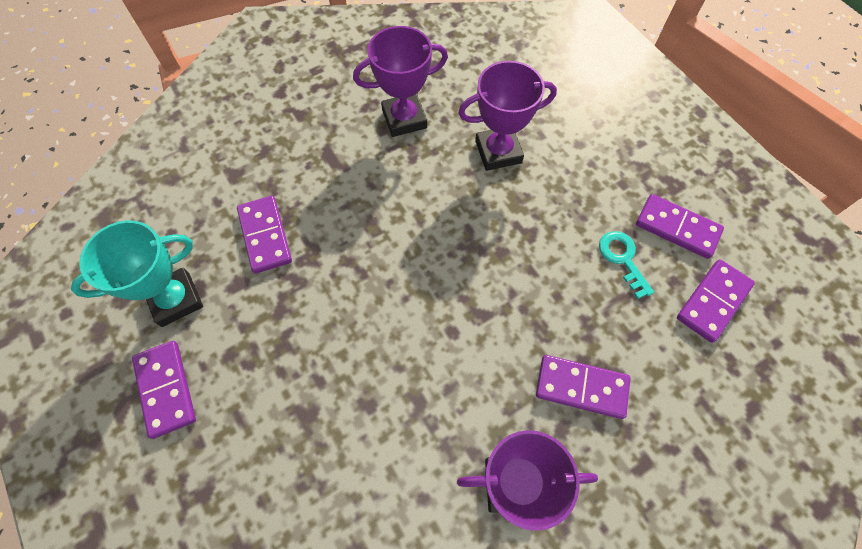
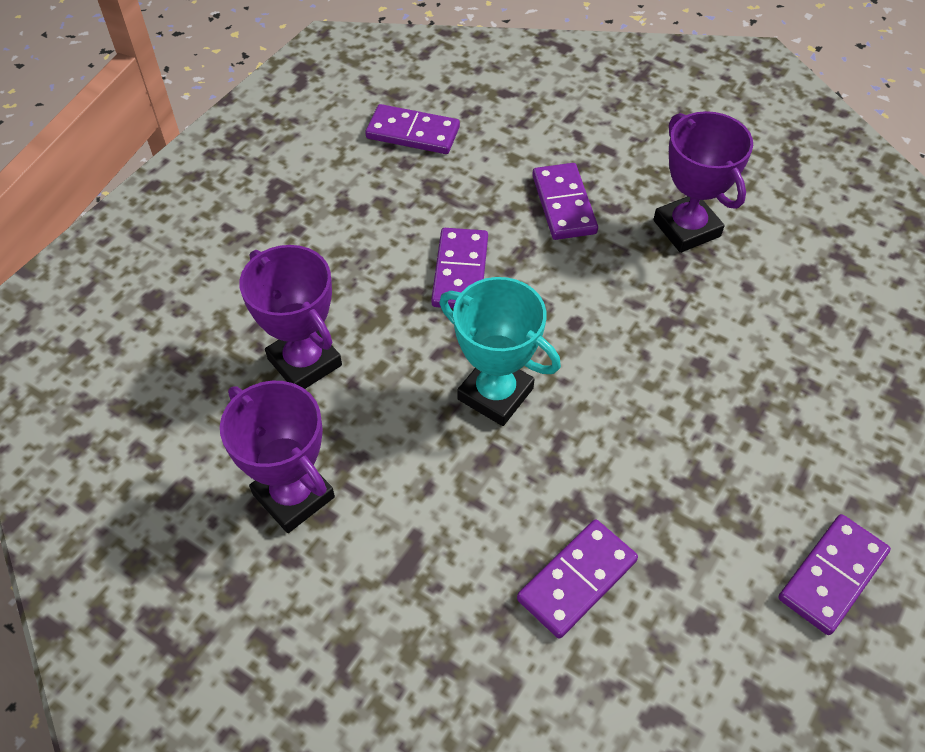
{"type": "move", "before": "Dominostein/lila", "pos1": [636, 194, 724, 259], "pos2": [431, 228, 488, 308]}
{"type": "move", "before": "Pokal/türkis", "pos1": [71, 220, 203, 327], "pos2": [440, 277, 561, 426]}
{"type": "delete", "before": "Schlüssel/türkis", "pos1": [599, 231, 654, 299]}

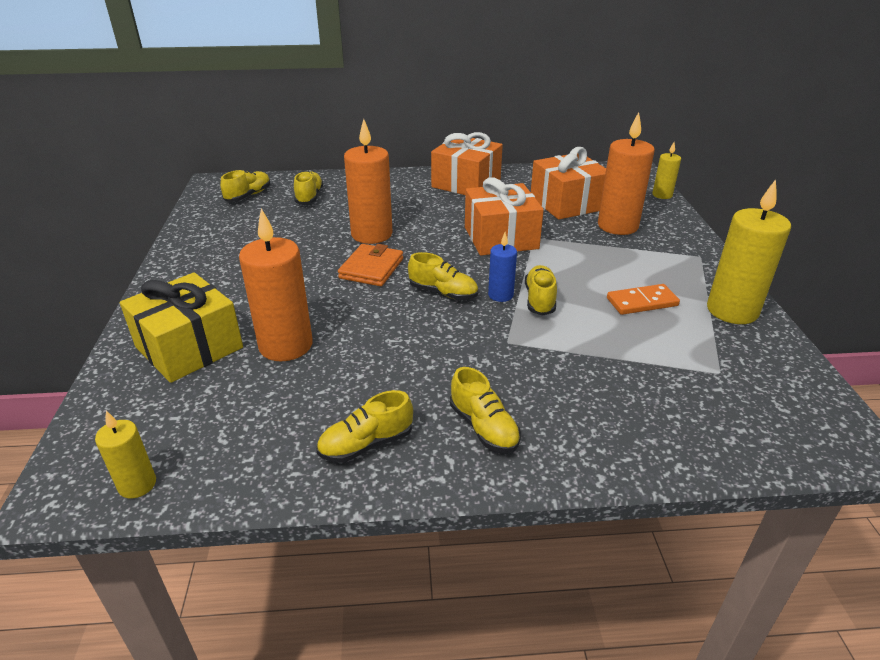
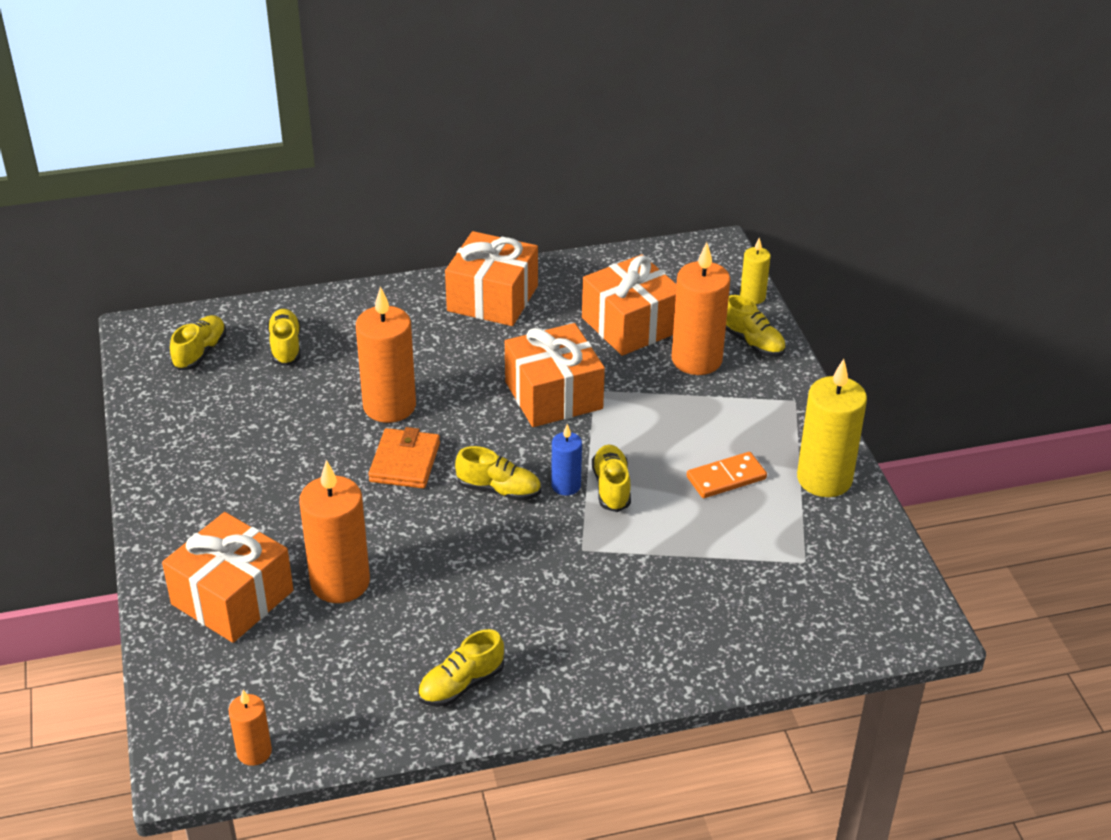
{"type": "recolor", "before": "Geschenk/gelb", "after": "Geschenk/orange", "pos1": [120, 272, 243, 383], "pos2": [162, 512, 294, 643]}
{"type": "recolor", "before": "Kerze/gelb", "after": "Kerze/orange", "pos1": [95, 411, 156, 498], "pos2": [229, 690, 272, 766]}
{"type": "move", "before": "Schuh/gelb", "pos1": [450, 367, 521, 453], "pos2": [726, 295, 786, 357]}

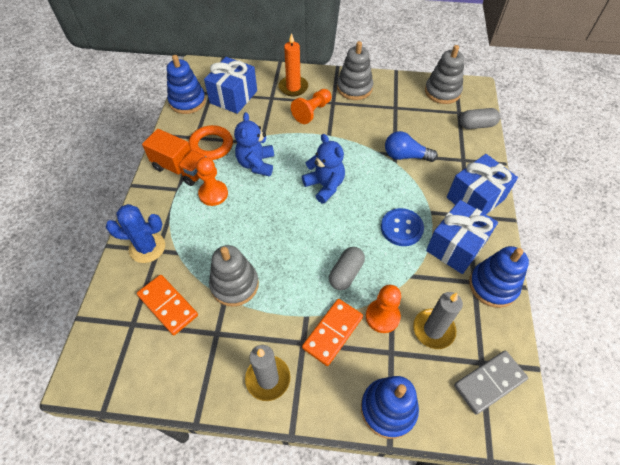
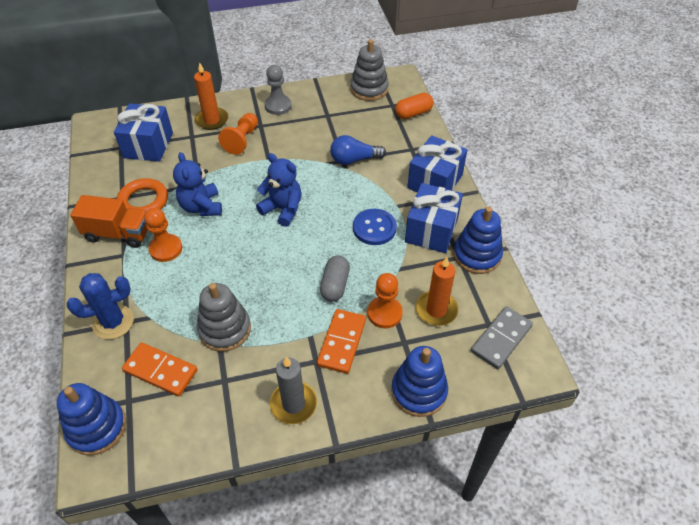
{"type": "move", "before": "Stapelspielzeug/blau", "pos1": [167, 55, 206, 114], "pos2": [57, 383, 126, 456]}
{"type": "replace", "before": "Stapelspielzeug/grau", "after": "Bauer/grau", "pos1": [337, 41, 373, 100], "pos2": [265, 65, 292, 115]}
{"type": "recolor", "before": "Kapsel/grau", "after": "Kapsel/orange", "pos1": [460, 108, 500, 129], "pos2": [395, 93, 433, 119]}
{"type": "recolor", "before": "Kerze/grau", "after": "Kerze/orange", "pos1": [413, 292, 463, 349], "pos2": [416, 257, 458, 326]}

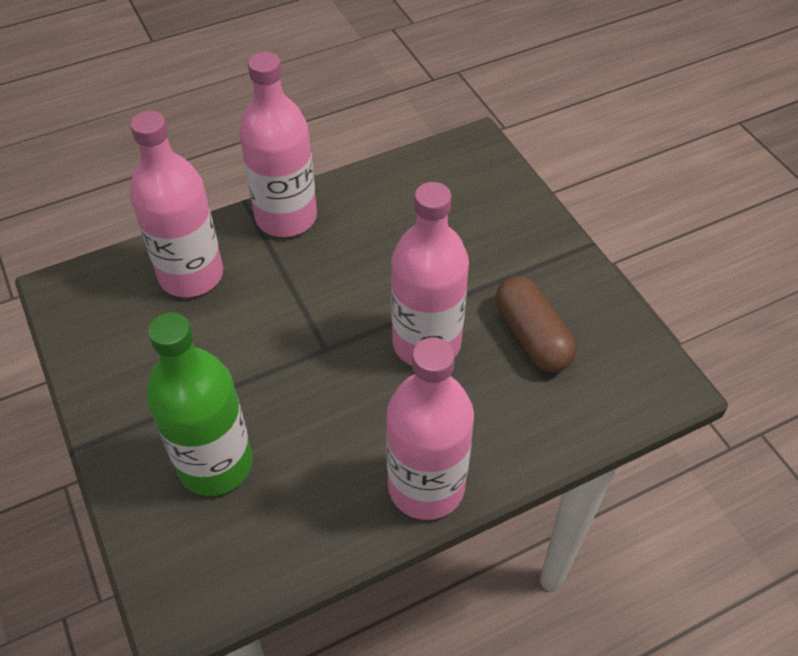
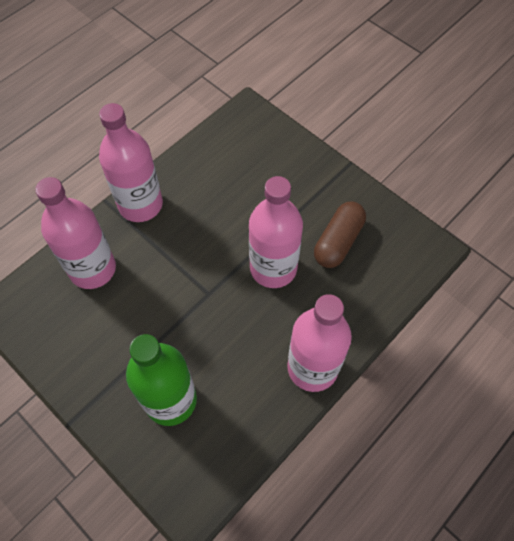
{"type": "rotate", "before": "Kapsel/braun", "pos1": [495, 276, 577, 372], "pos2": [314, 201, 366, 268], "turn": 75}

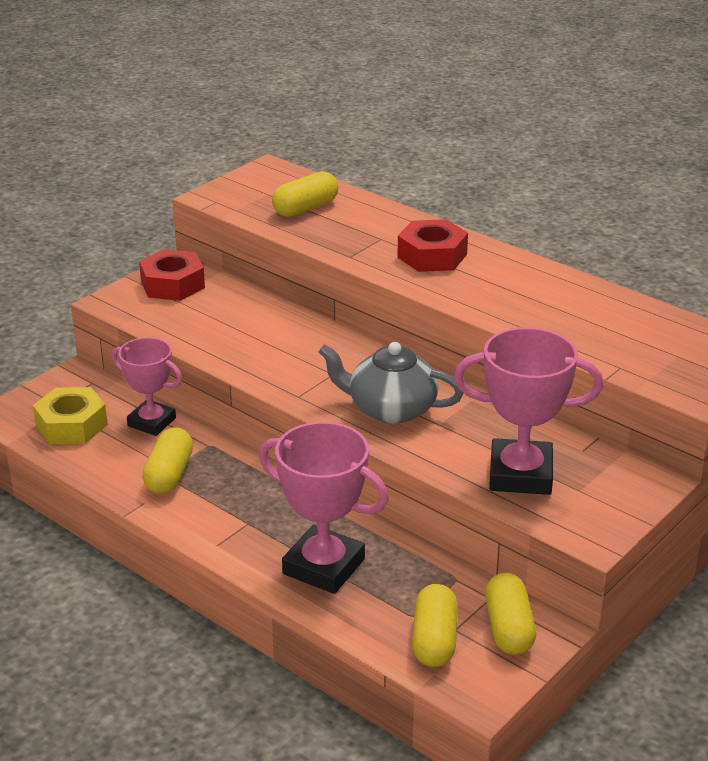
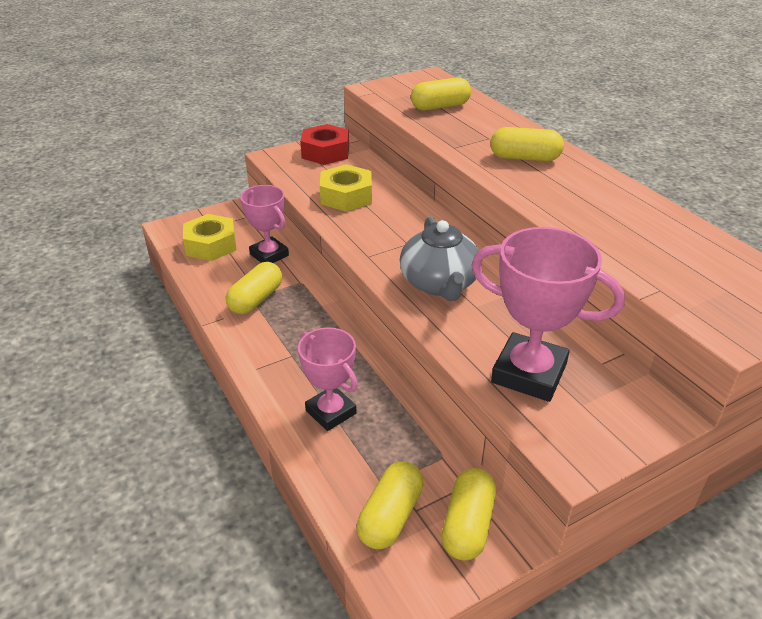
{"type": "resize", "before": "Pokal/rosa", "pos1": [259, 422, 389, 594], "pos2": [298, 327, 358, 431], "scale": 0.66}
{"type": "insert", "after": "Sechskantmutter/gelb", "pos2": [320, 164, 372, 212]}
{"type": "rotate", "before": "Teekanne/grau", "pos1": [319, 342, 463, 424], "pos2": [400, 216, 479, 301], "turn": -135}
{"type": "replace", "before": "Sechskantmutter/rot", "after": "Kapsel/gelb", "pos1": [397, 219, 468, 272], "pos2": [491, 127, 564, 161]}

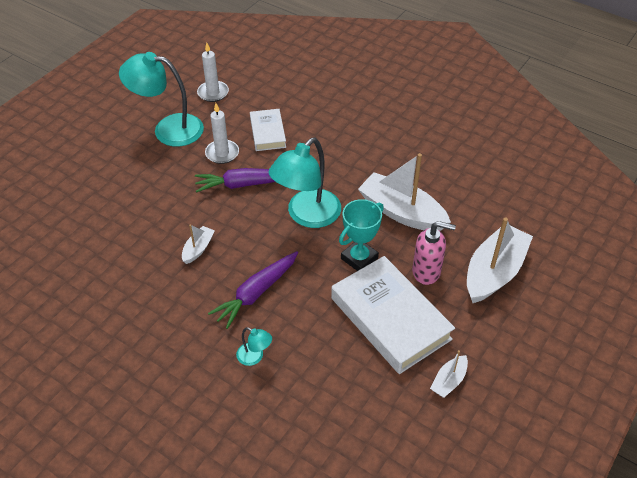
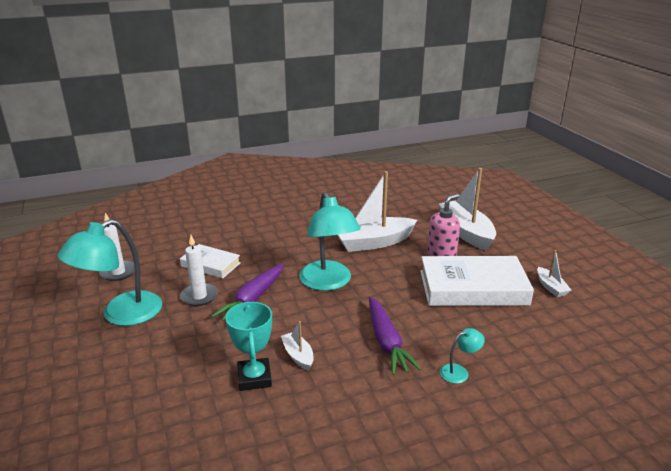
{"type": "move", "before": "Pokal/türkis", "pos1": [339, 199, 384, 271], "pos2": [225, 301, 272, 391]}

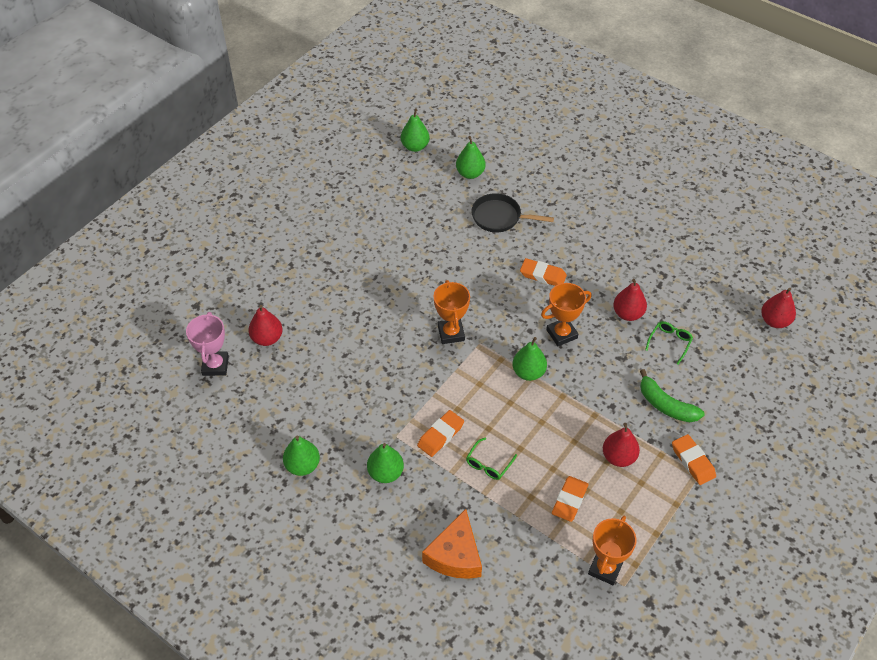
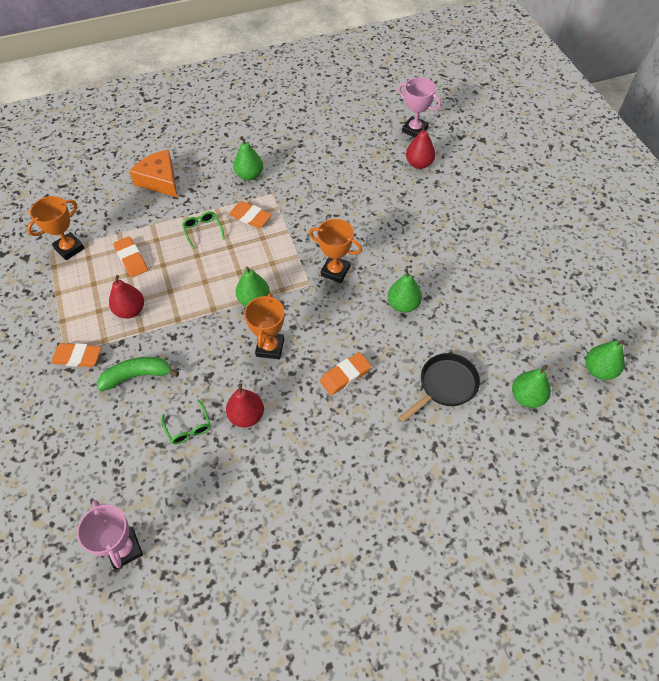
{"type": "rotate", "before": "Pokal/orange", "pos1": [588, 515, 636, 585], "pos2": [27, 196, 85, 260], "turn": 75}
{"type": "replace", "before": "Birne/rot", "after": "Pokal/rosa", "pos1": [761, 288, 796, 328], "pos2": [77, 500, 143, 569]}
{"type": "rotate", "before": "Radiergummi/orange", "pos1": [417, 410, 464, 457], "pos2": [229, 201, 272, 228], "turn": -45}
{"type": "move", "before": "Birne/grün", "pos1": [283, 436, 320, 476], "pos2": [388, 269, 422, 313]}

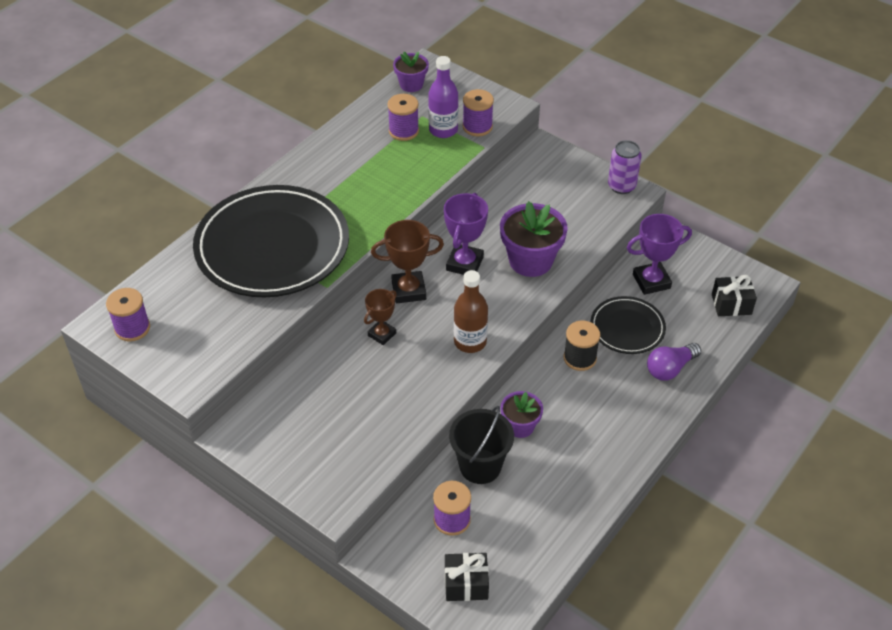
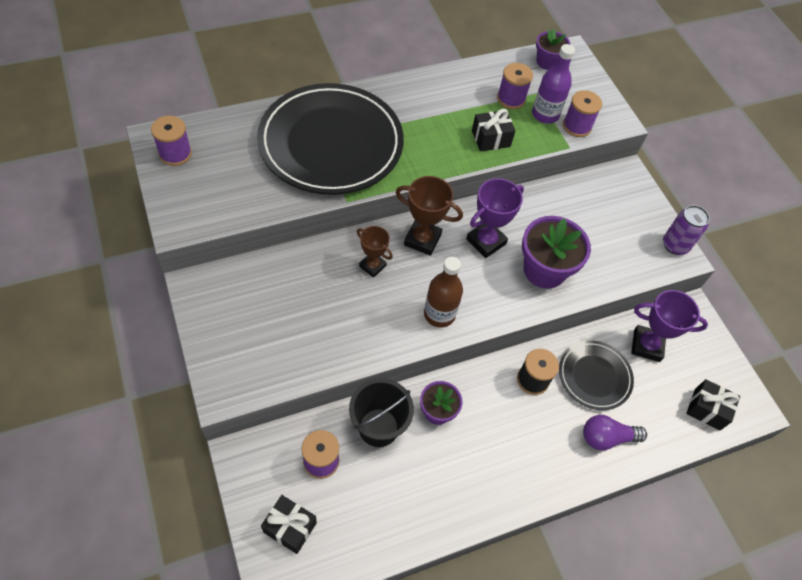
{"type": "rotate", "before": "Pokal/braun", "pos1": [364, 289, 397, 345], "pos2": [357, 226, 393, 278], "turn": 60}
{"type": "insert", "after": "Geschenk/schwarz", "pos2": [472, 109, 515, 152]}

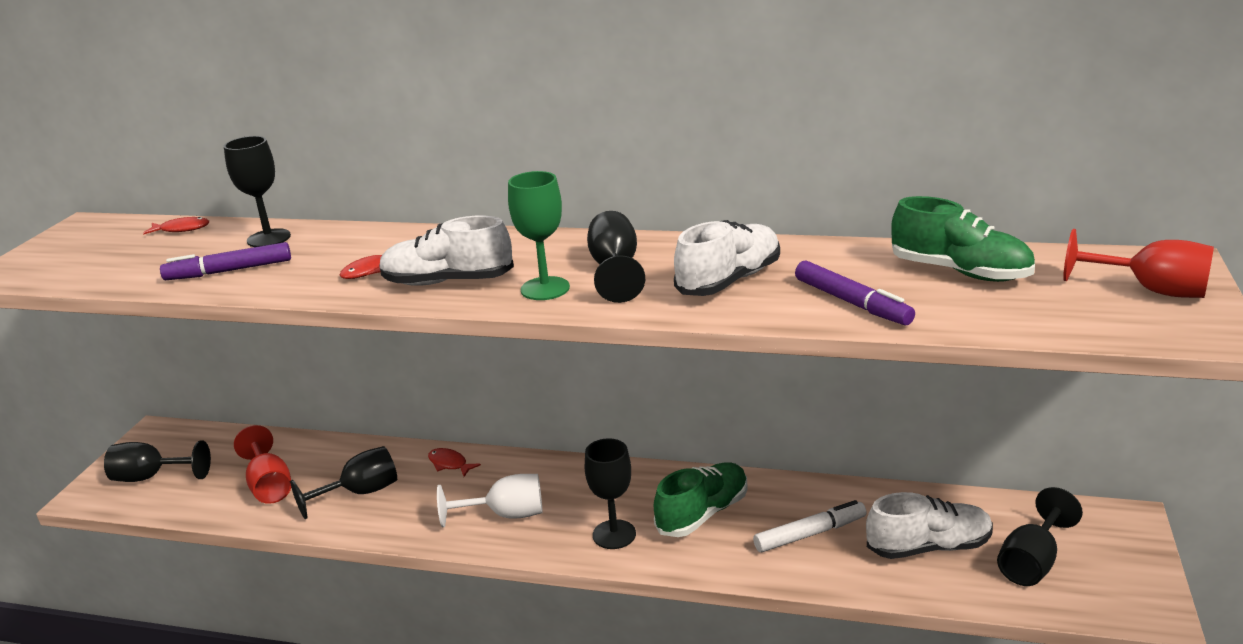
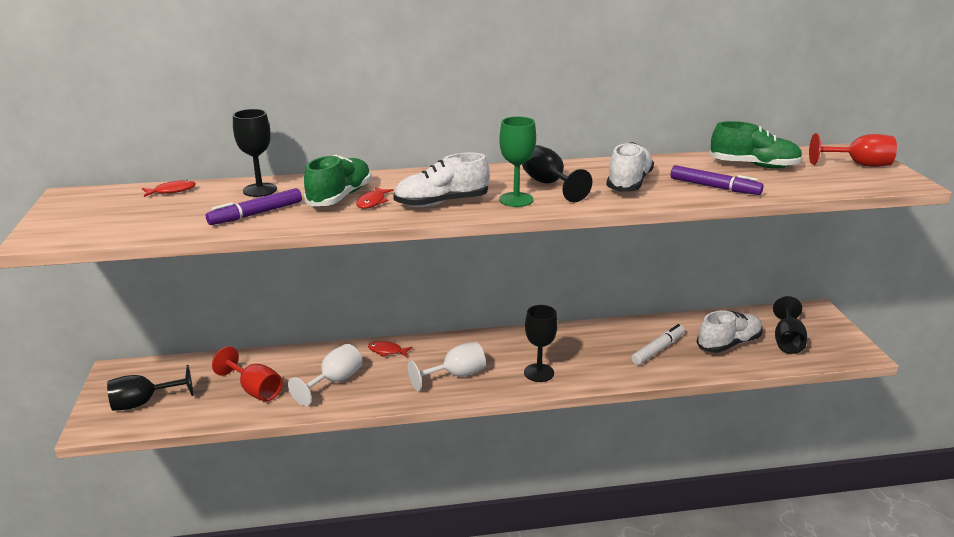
{"type": "recolor", "before": "Kelch/schwarz", "after": "Kelch/weiß", "pos1": [290, 446, 397, 519], "pos2": [288, 344, 362, 406]}
{"type": "move", "before": "Schuh/grün", "pos1": [654, 462, 748, 537], "pos2": [304, 155, 371, 206]}

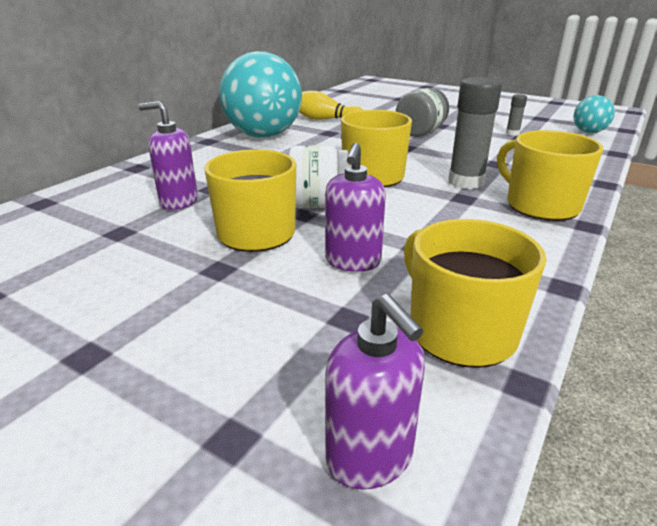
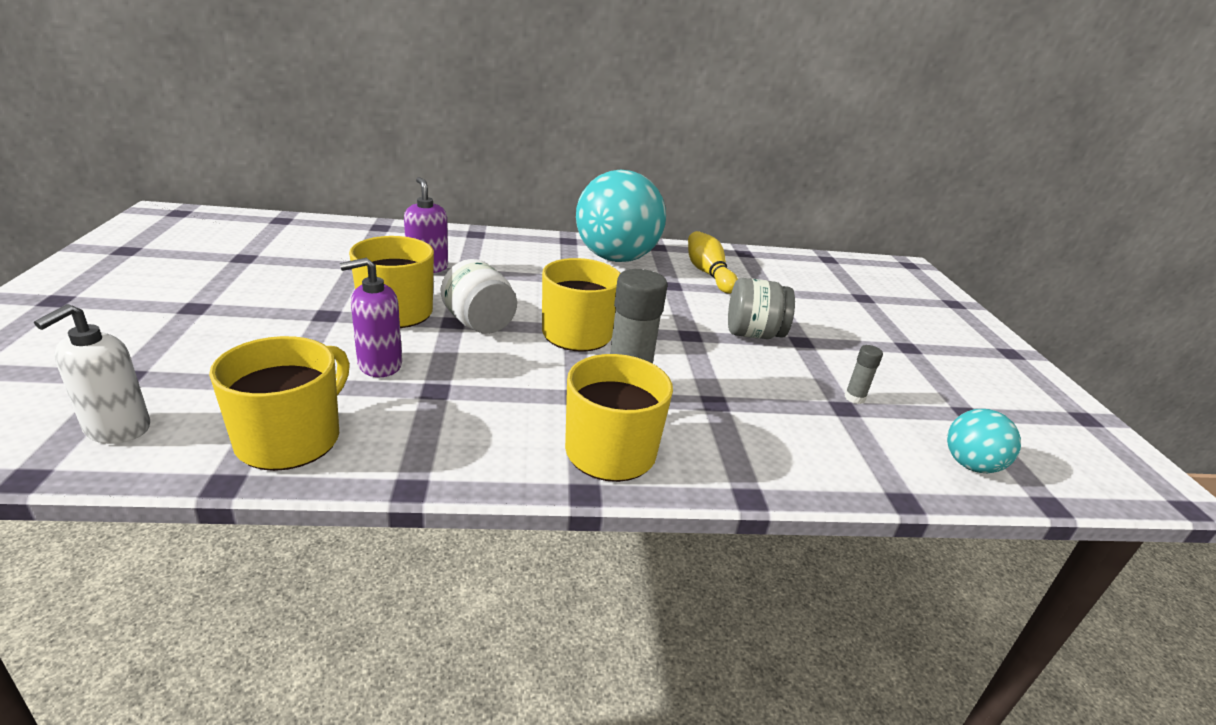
{"type": "recolor", "before": "Seifenspender/lila", "after": "Seifenspender/weiß", "pos1": [325, 294, 425, 490], "pos2": [34, 304, 150, 444]}

